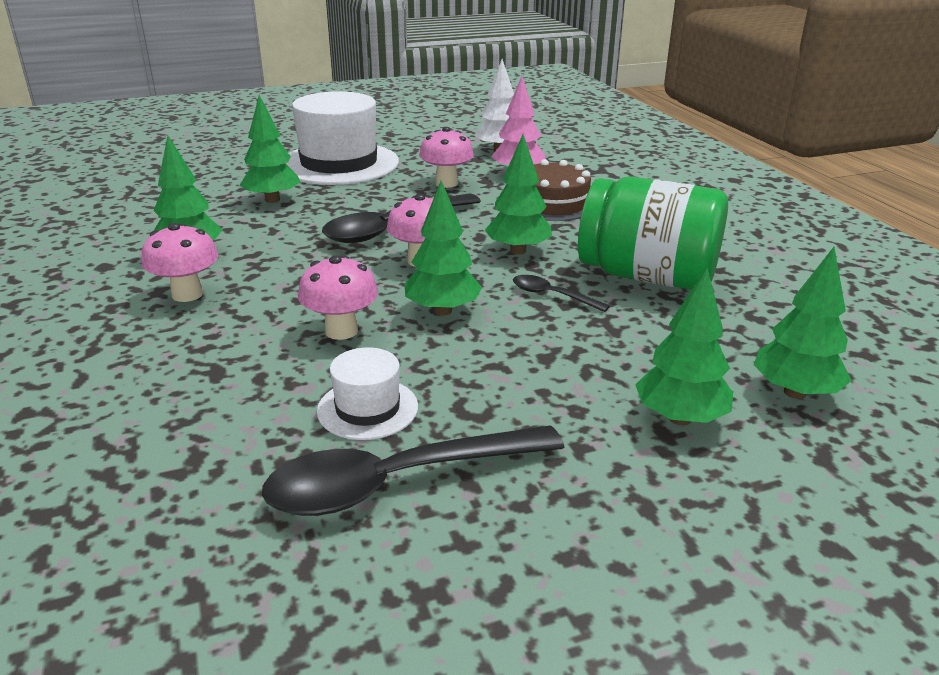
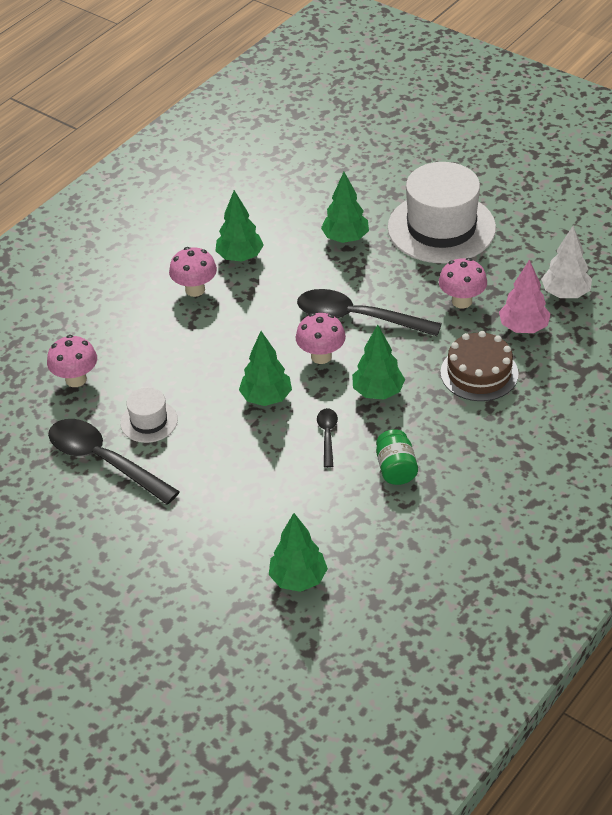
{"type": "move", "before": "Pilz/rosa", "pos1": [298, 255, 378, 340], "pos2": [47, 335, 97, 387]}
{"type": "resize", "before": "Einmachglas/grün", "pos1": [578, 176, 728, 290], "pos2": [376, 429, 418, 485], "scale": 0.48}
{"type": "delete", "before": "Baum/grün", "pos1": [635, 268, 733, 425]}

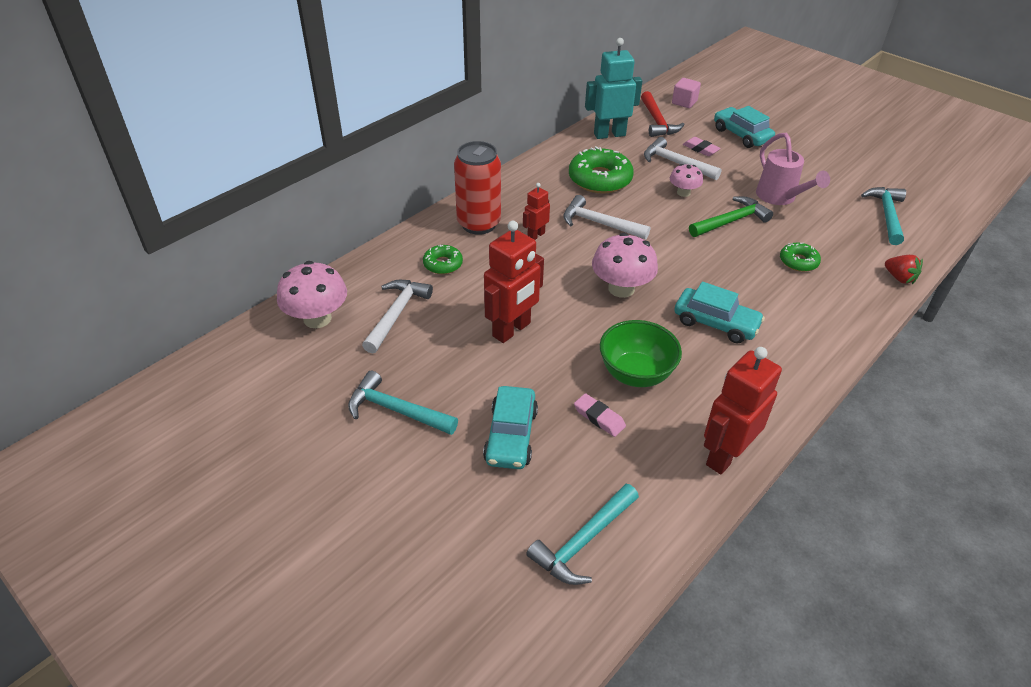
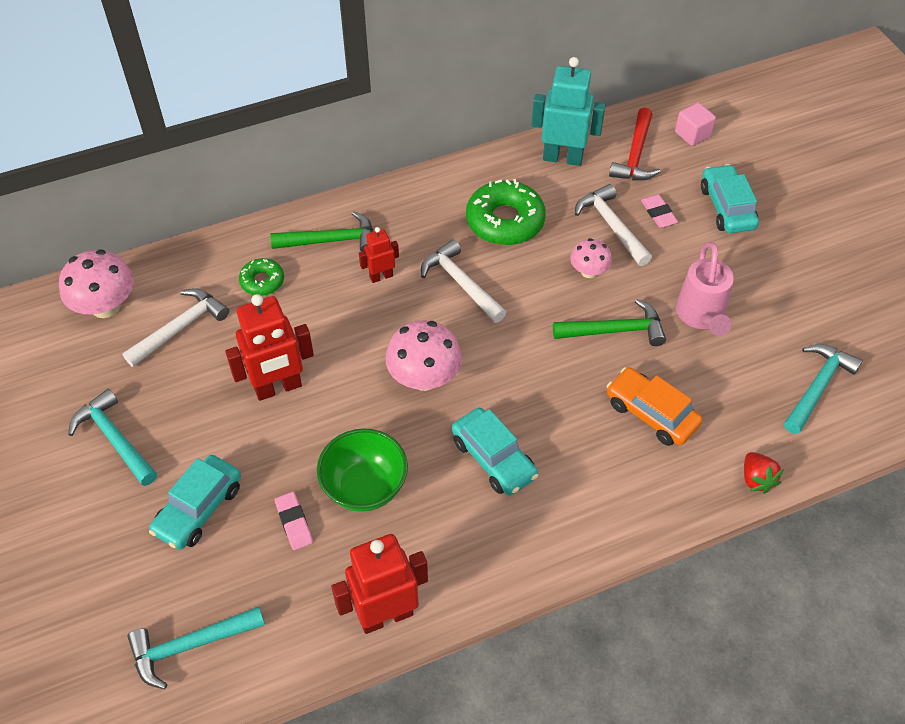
{"type": "replace", "before": "Dose/rot", "after": "Hammer/grün", "pos1": [454, 141, 501, 235], "pos2": [270, 211, 373, 252]}
{"type": "replace", "before": "Donut/grün", "after": "Auto/orange", "pos1": [780, 243, 821, 272], "pos2": [607, 367, 702, 446]}

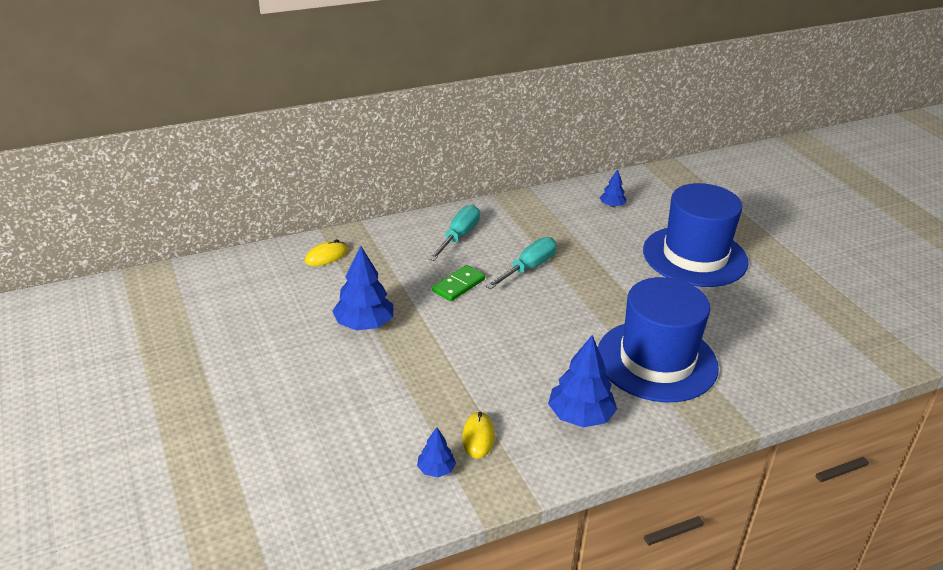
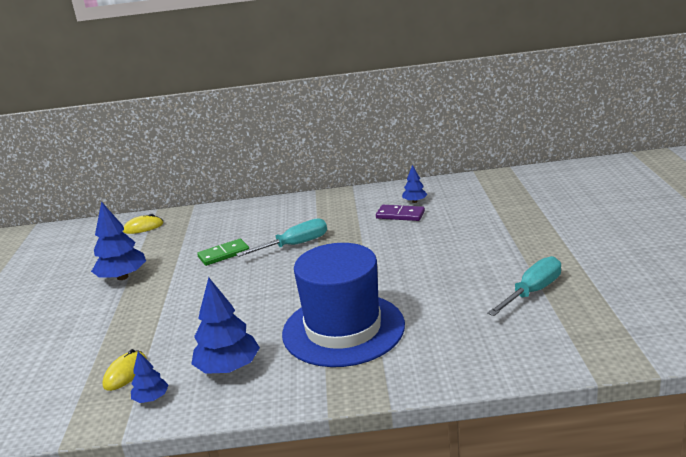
{"type": "move", "before": "Baum/blau", "pos1": [417, 427, 456, 477], "pos2": [131, 351, 169, 403]}
{"type": "insert", "after": "Dominostein/lila", "pos2": [376, 205, 425, 221]}
{"type": "move", "before": "Schraubenzieher/türkis", "pos1": [428, 205, 480, 261], "pos2": [487, 256, 561, 316]}
{"type": "delete", "before": "Hut/blau", "pos1": [643, 183, 749, 287]}

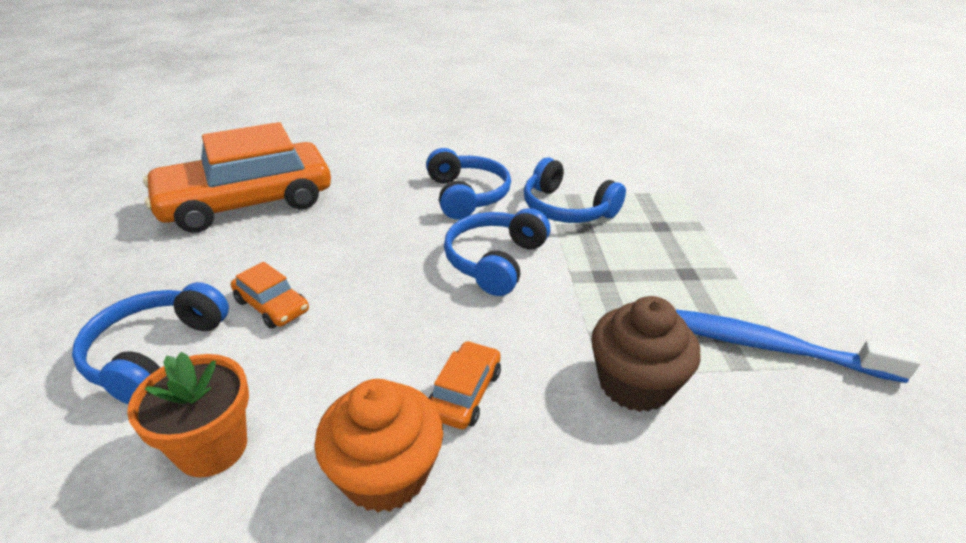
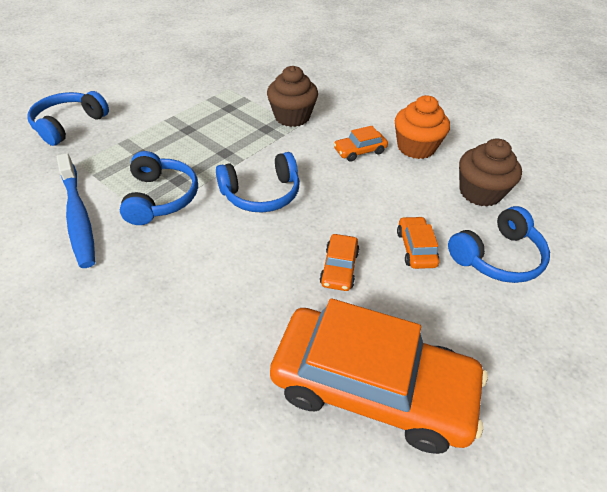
{"type": "move", "before": "Kopfhörer/blau", "pos1": [426, 148, 511, 219], "pos2": [28, 91, 109, 146]}
{"type": "move", "before": "Zahnbürste/blau", "pos1": [676, 310, 920, 383], "pos2": [57, 153, 95, 268]}
{"type": "insert", "after": "Auto/orange", "pos2": [319, 234, 359, 291]}
{"type": "replace", "before": "Blumentopf/orange", "after": "Muffin/braun", "pos1": [127, 352, 249, 477], "pos2": [459, 138, 522, 207]}

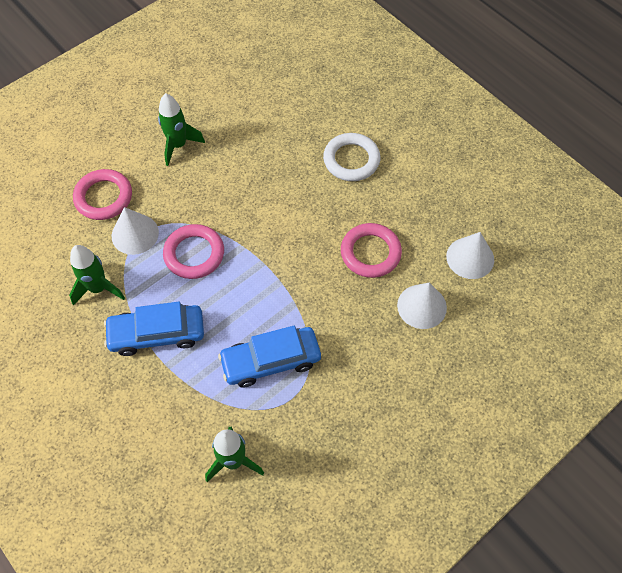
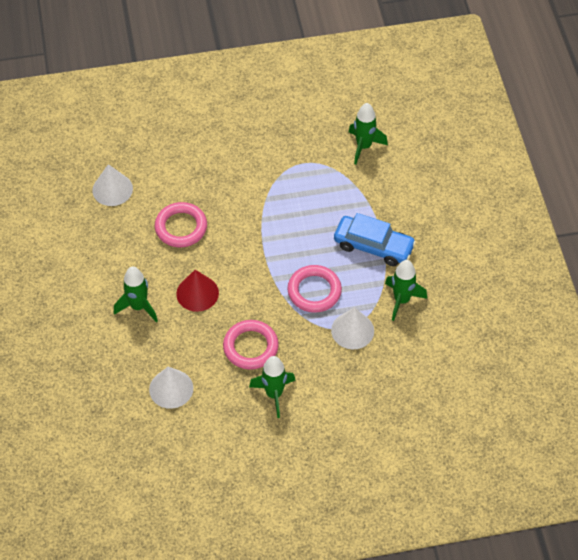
{"type": "replace", "before": "Ring/weiß", "after": "Rakete/grün", "pos1": [323, 133, 380, 181], "pos2": [114, 266, 158, 322]}
{"type": "move", "before": "Kegel/weiß", "pos1": [397, 283, 447, 329], "pos2": [149, 367, 193, 409]}
{"type": "insert", "after": "Kegel/rot", "pos2": [176, 270, 219, 312]}
{"type": "move", "before": "Ring/rosa", "pos1": [73, 169, 132, 220], "pos2": [223, 320, 279, 370]}
{"type": "delete", "before": "Auto/blau", "pos1": [218, 326, 321, 388]}

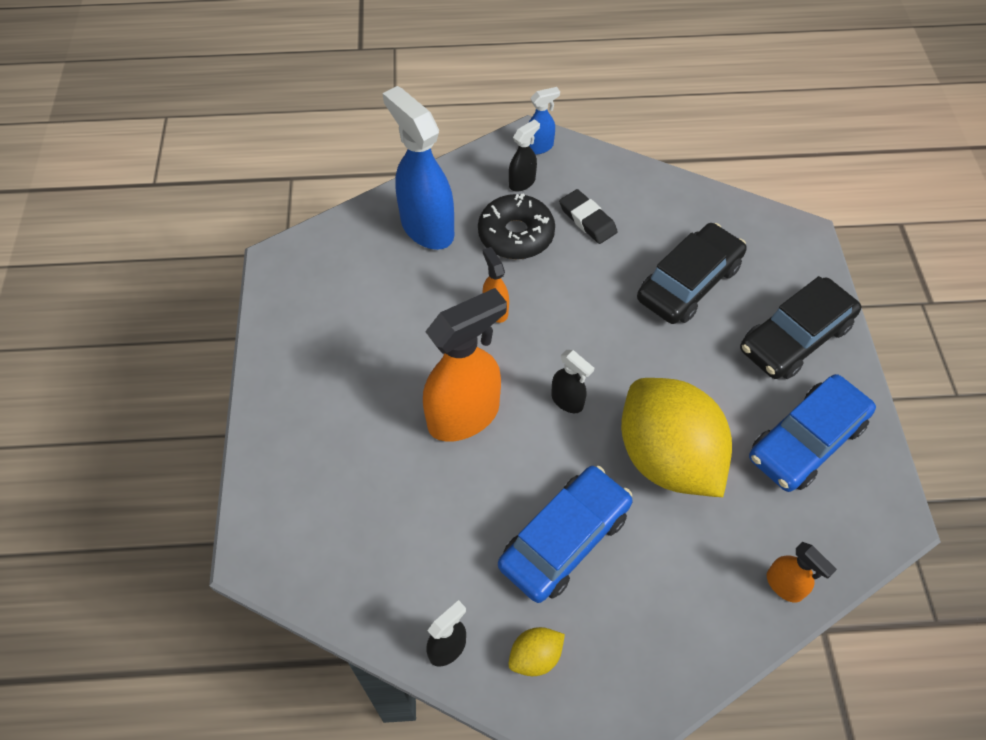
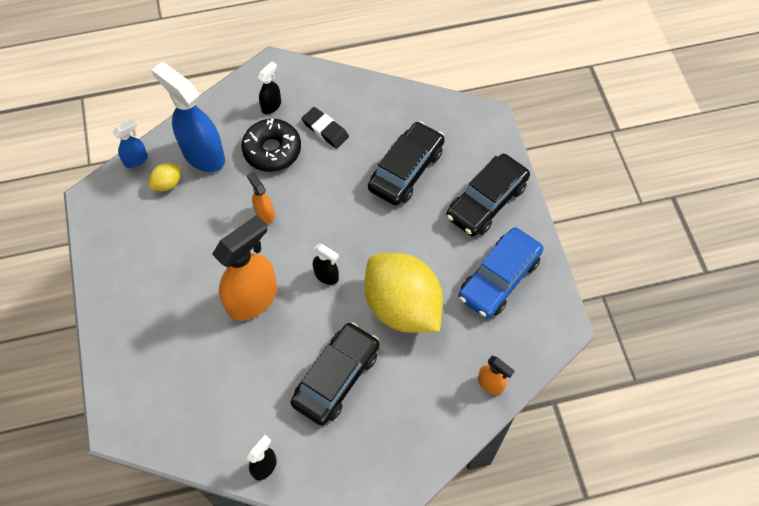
{"type": "move", "before": "Sprühflasche/blau", "pos1": [528, 87, 560, 155], "pos2": [113, 119, 148, 168]}
{"type": "move", "before": "Zitrone/gelb", "pos1": [508, 627, 565, 676], "pos2": [148, 163, 181, 191]}
{"type": "recolor", "before": "Auto/blau", "after": "Auto/schwarz", "pos1": [498, 466, 632, 603], "pos2": [291, 322, 380, 426]}

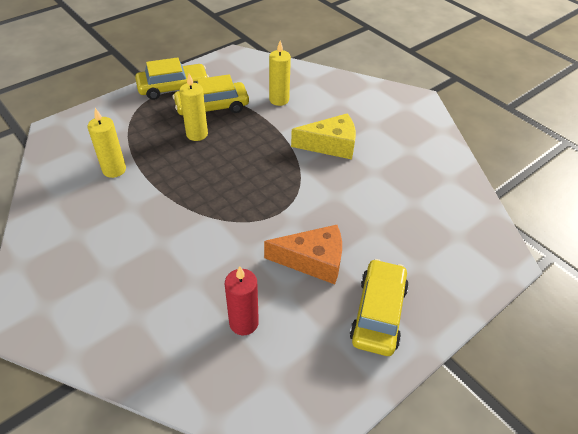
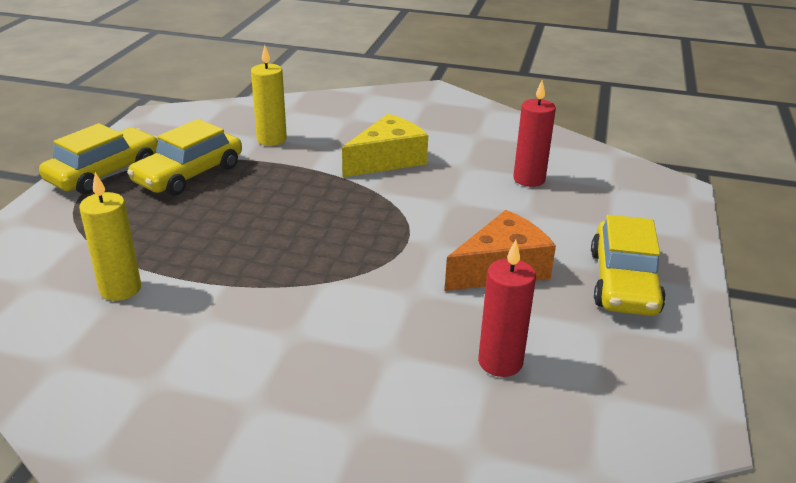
{"type": "insert", "after": "Kerze/rot", "pos2": [513, 80, 556, 187]}
{"type": "rotate", "before": "Auto/gelb", "pos1": [350, 259, 409, 356], "pos2": [591, 215, 666, 316], "turn": -150}
{"type": "delete", "before": "Kerze/gelb", "pos1": [179, 74, 208, 141]}

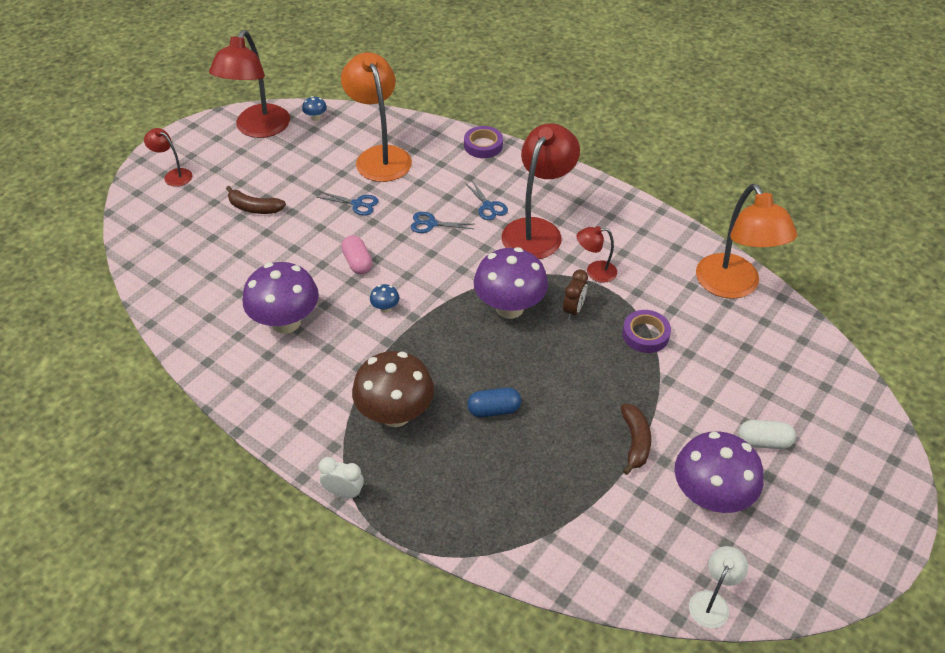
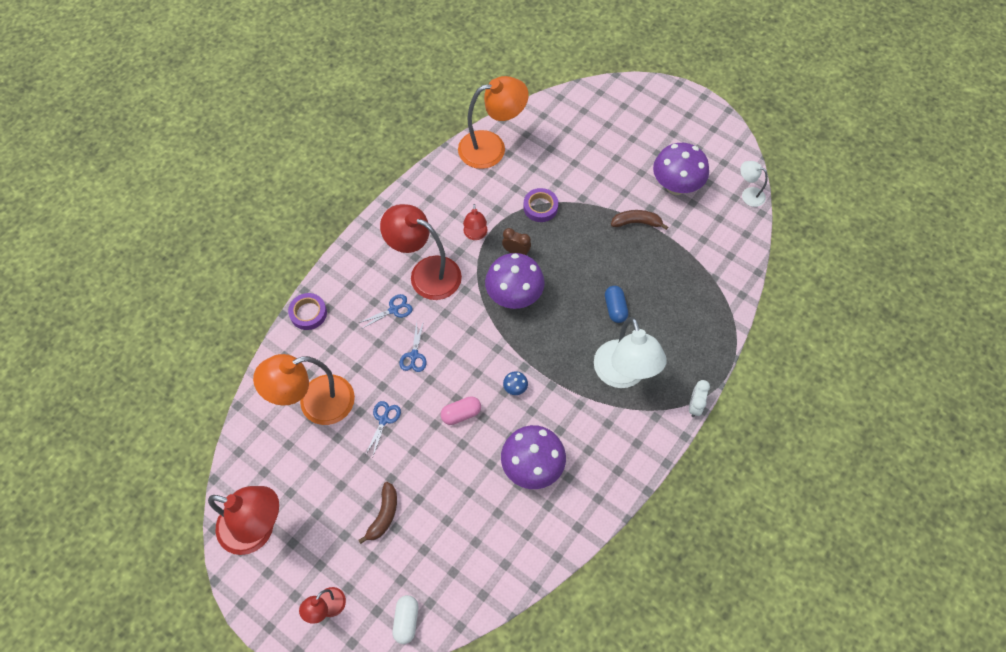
{"type": "move", "before": "Kapsel/weiß", "pos1": [738, 420, 796, 449], "pos2": [393, 595, 418, 644]}
{"type": "replace", "before": "Pilz/braun", "after": "Lampe/weiß", "pos1": [352, 351, 434, 427], "pos2": [594, 317, 666, 388]}
{"type": "delete", "before": "Pilz/blau", "pos1": [302, 96, 327, 121]}

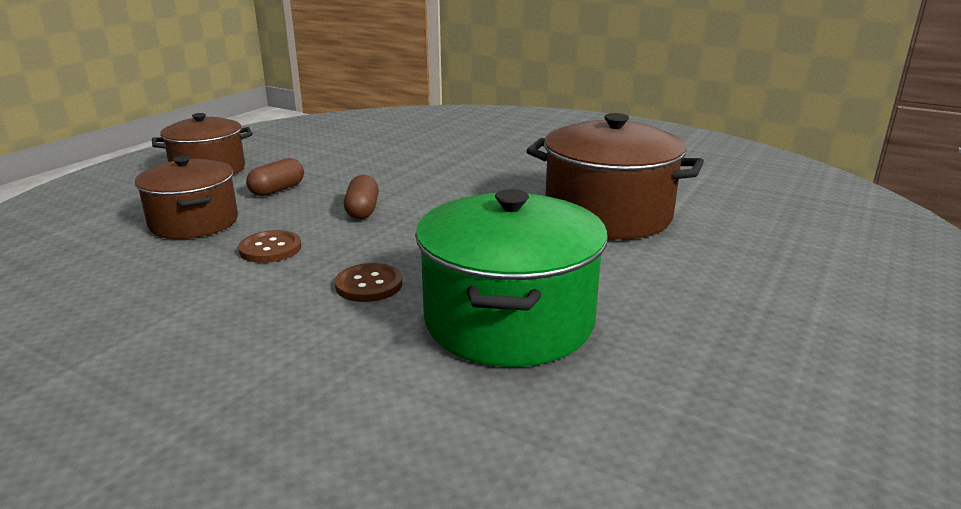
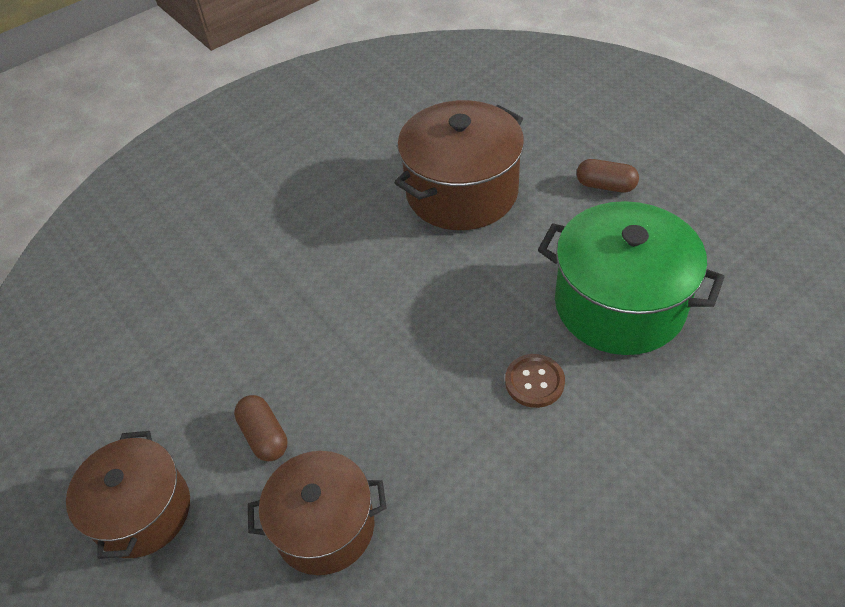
{"type": "move", "before": "Kapsel/braun", "pos1": [344, 175, 379, 219], "pos2": [577, 159, 639, 193]}
{"type": "delete", "before": "Knopf/braun", "pos1": [238, 230, 301, 263]}

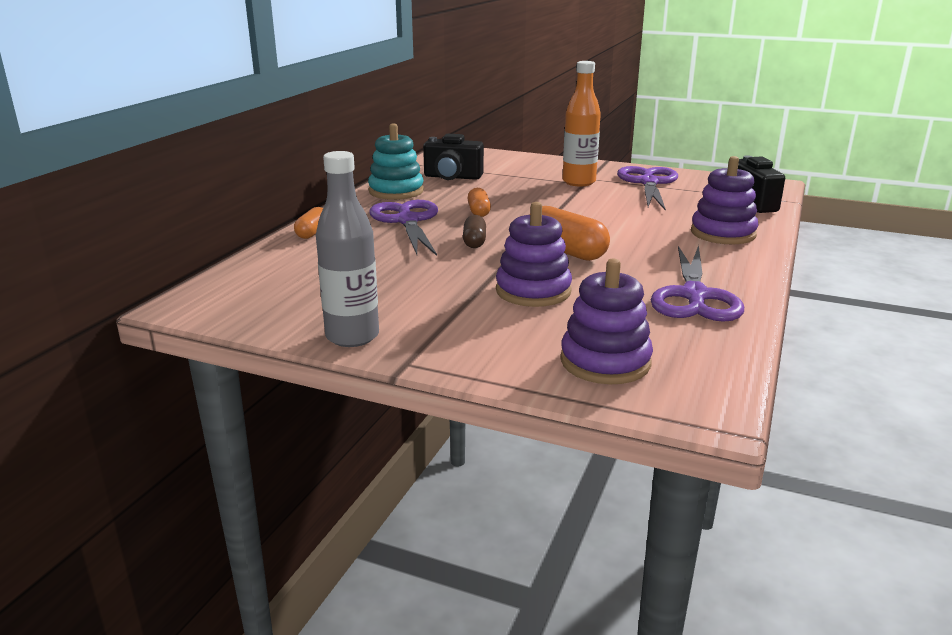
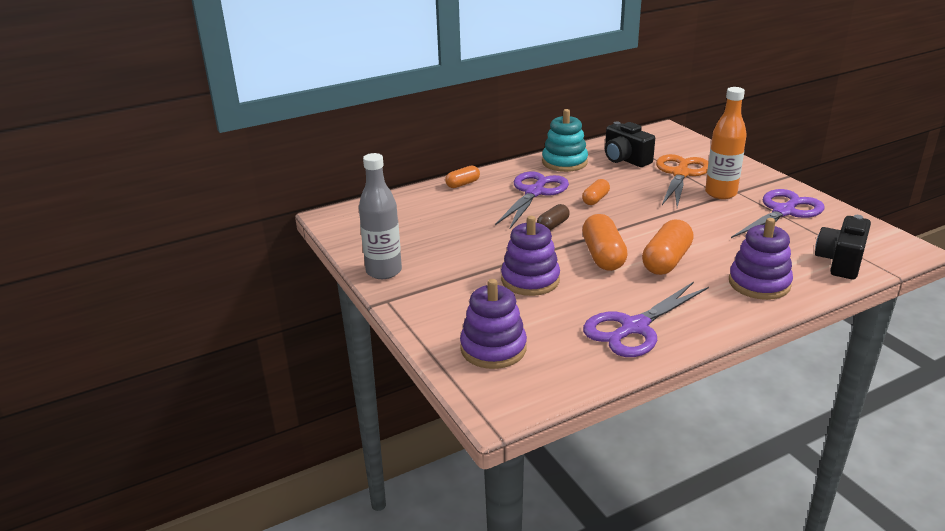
{"type": "insert", "after": "Kapsel/orange", "pos2": [642, 219, 694, 275]}
{"type": "insert", "after": "Schere/orange", "pos2": [656, 154, 709, 207]}

